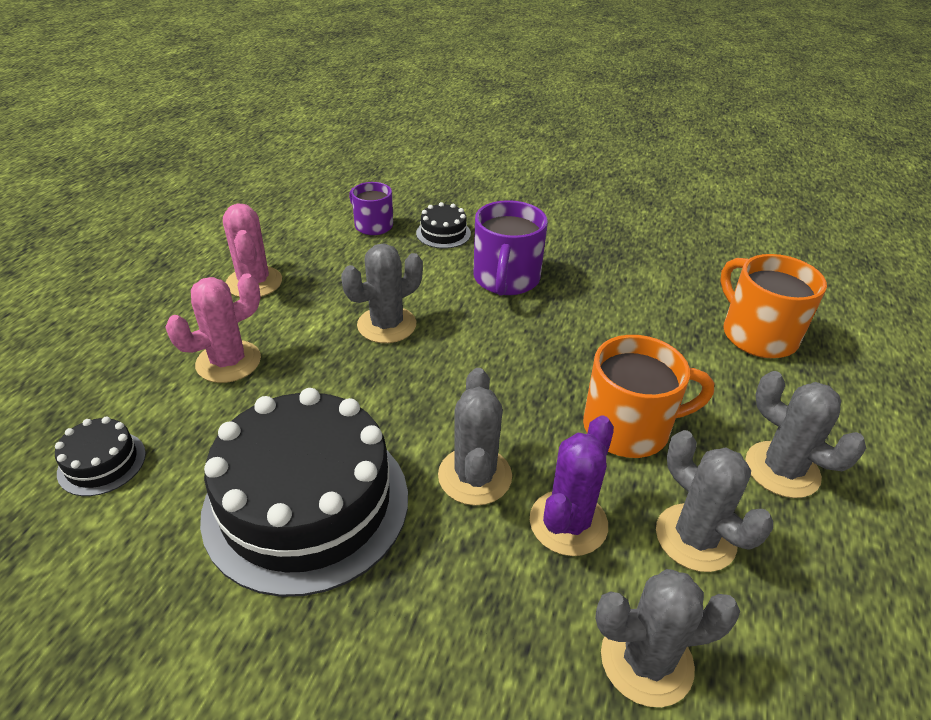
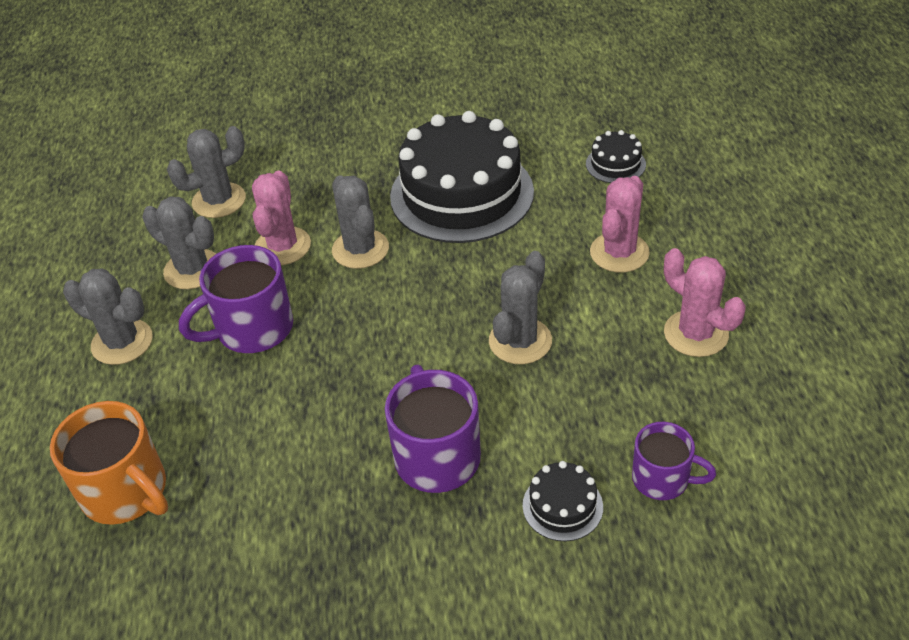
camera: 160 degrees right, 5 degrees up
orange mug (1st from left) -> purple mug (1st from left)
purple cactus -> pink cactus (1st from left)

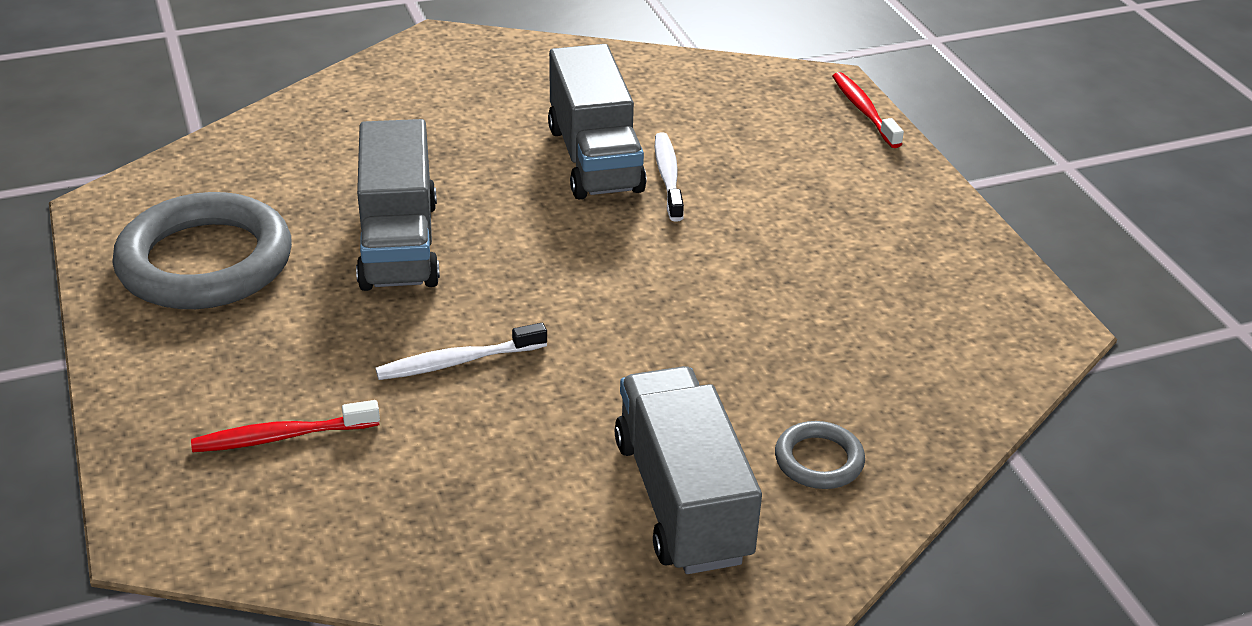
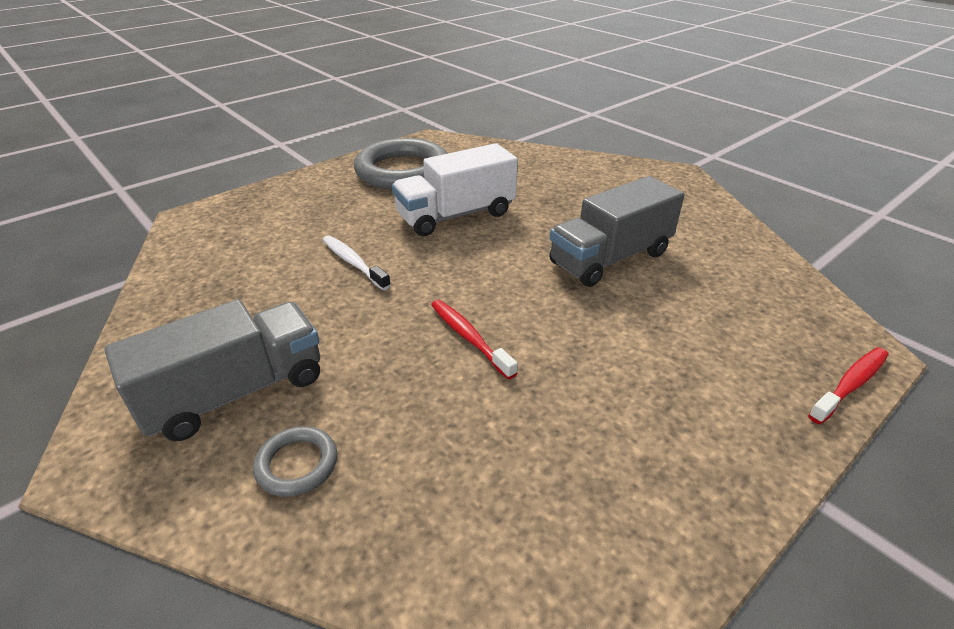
camera: 70 degrees right, 0 degrees up
grey truck (1st from left) -> white truck
red toothbrush (1st from left), moved
white toothbrush (2nd from left) -> none

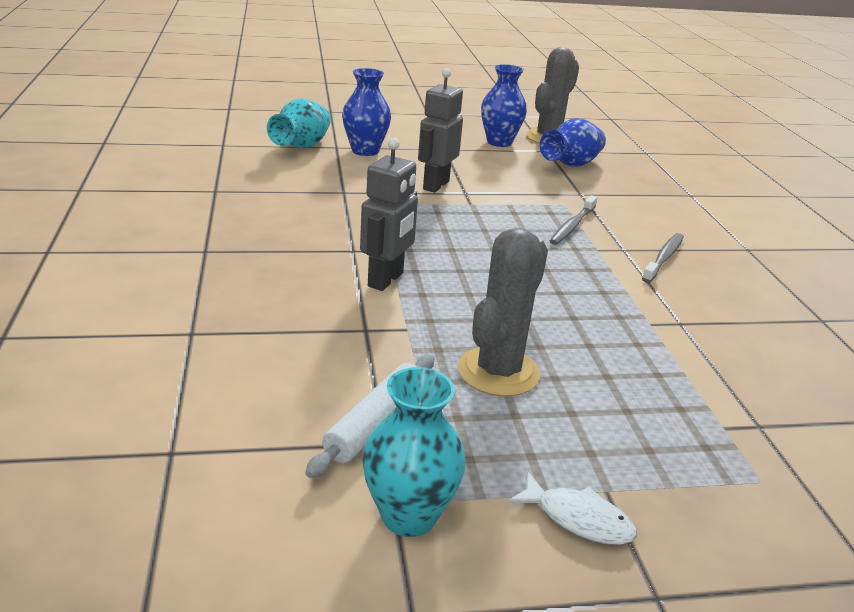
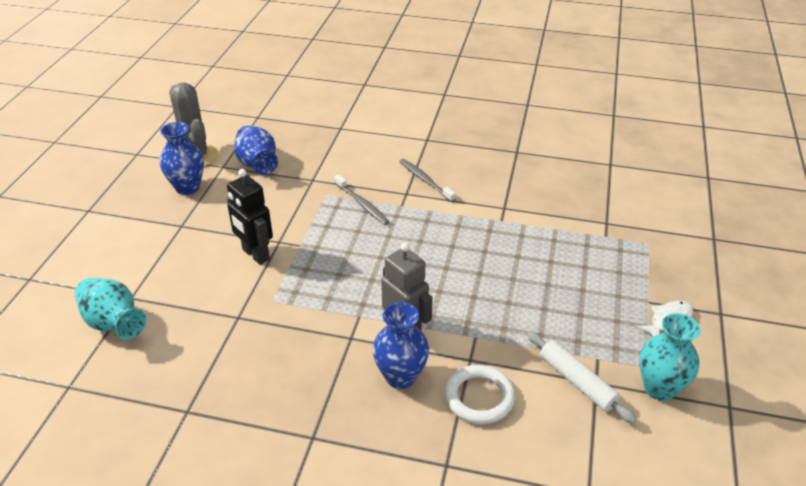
camera: 65 degrees left, 10 degrees up
grey robot (2nd from left) -> black robot
blue vase (1st from left in the first image) -> blue vase (3rd from left), moved
none -> white ring
grey cactus (1st from left) -> none

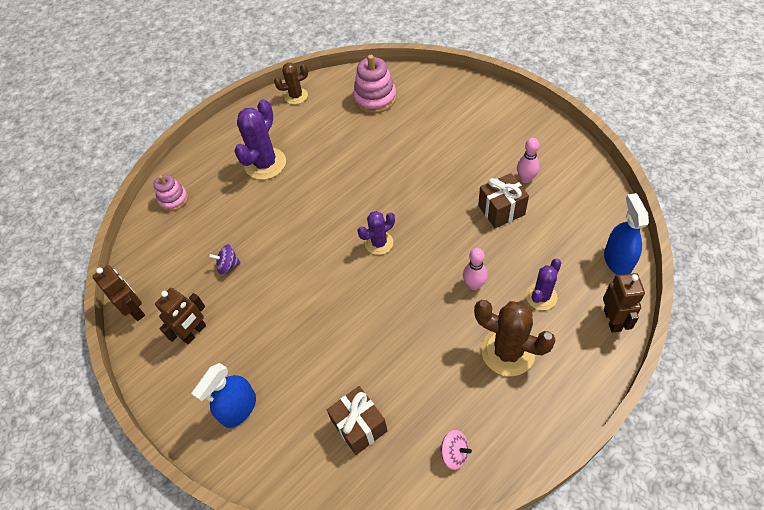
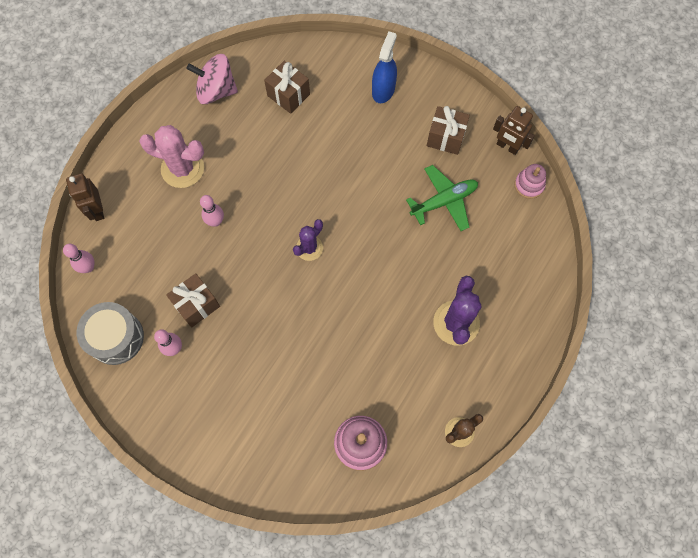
camera: 160 degrees right, 15 degrees up
blue spray bottle (2nd from left) -> pink bowling pin (1st from left)
none -> grey drum
brown cactus (2nd from left) -> pink cactus
pink spinning top, x1.93
purple spinning top -> green plane
brown robot (2nd from left) -> brown gift (3rd from left)
pink stacking toy (1st from left in the first image) -> pink stacking toy (2nd from left), moved
purple cactus (3rd from left) -> none

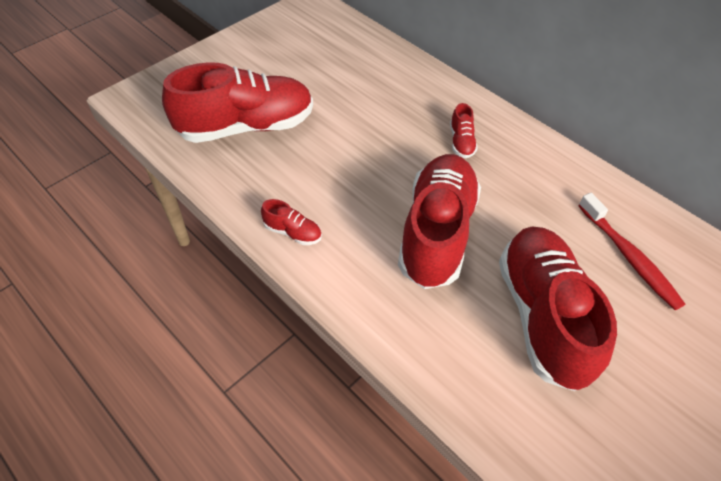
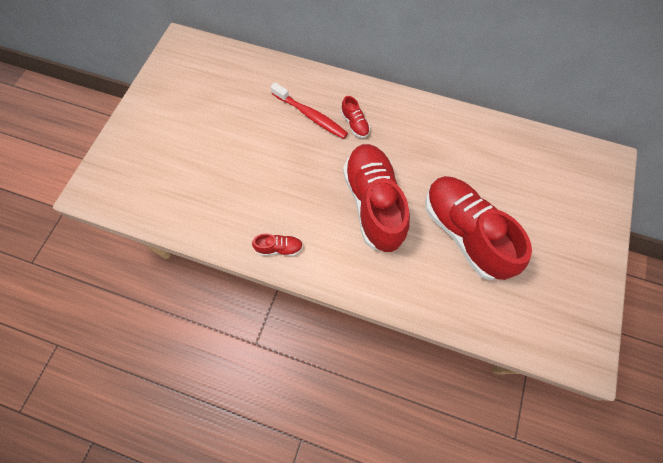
camera: 25 degrees left, 15 degrees up
red toothbrush, moved
red shoe (1st from left) -> none

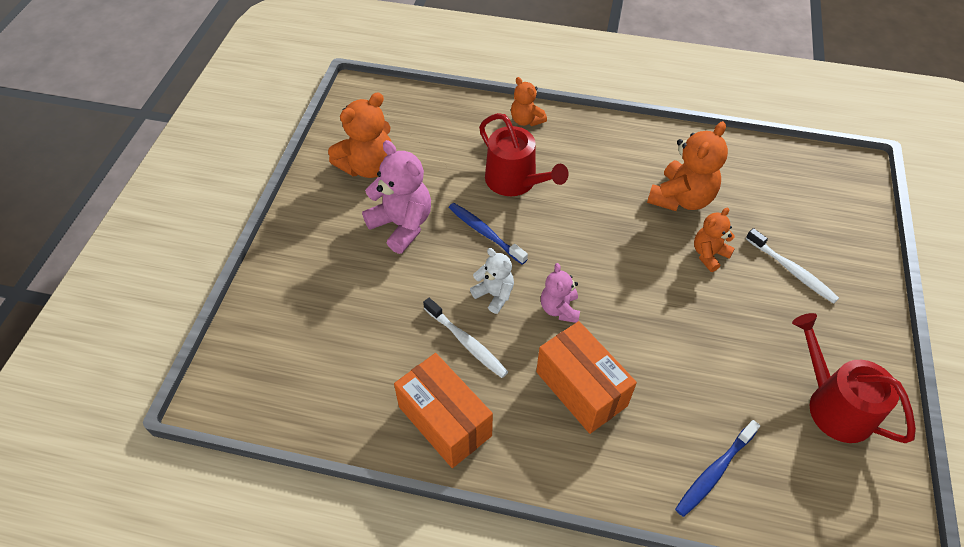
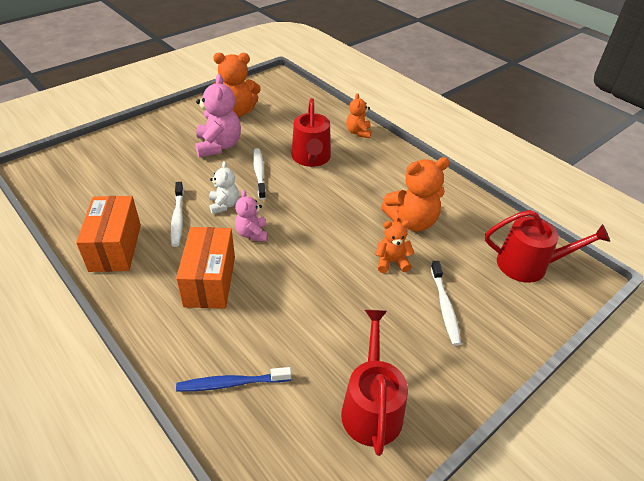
camera: 35 degrees right, 10 degrees down
pink teddy bear (2nd from left), 45 degrees counterclockwise
blue toothbrush (1st from left) -> white toothbrush (2nd from left)
none -> red watering can (3rd from left)

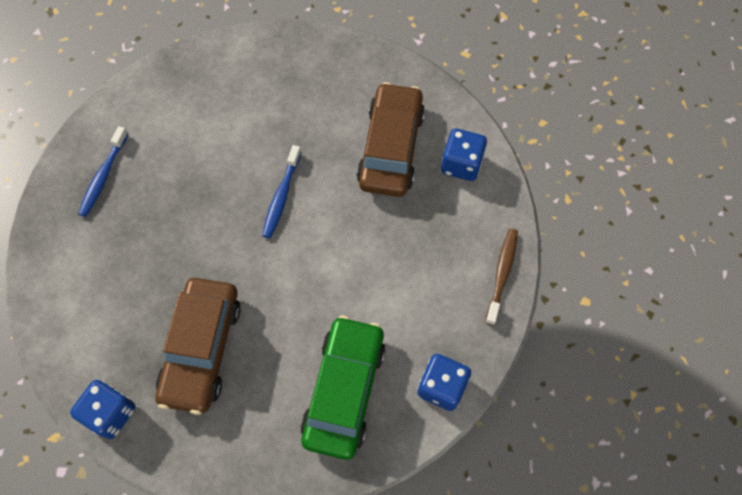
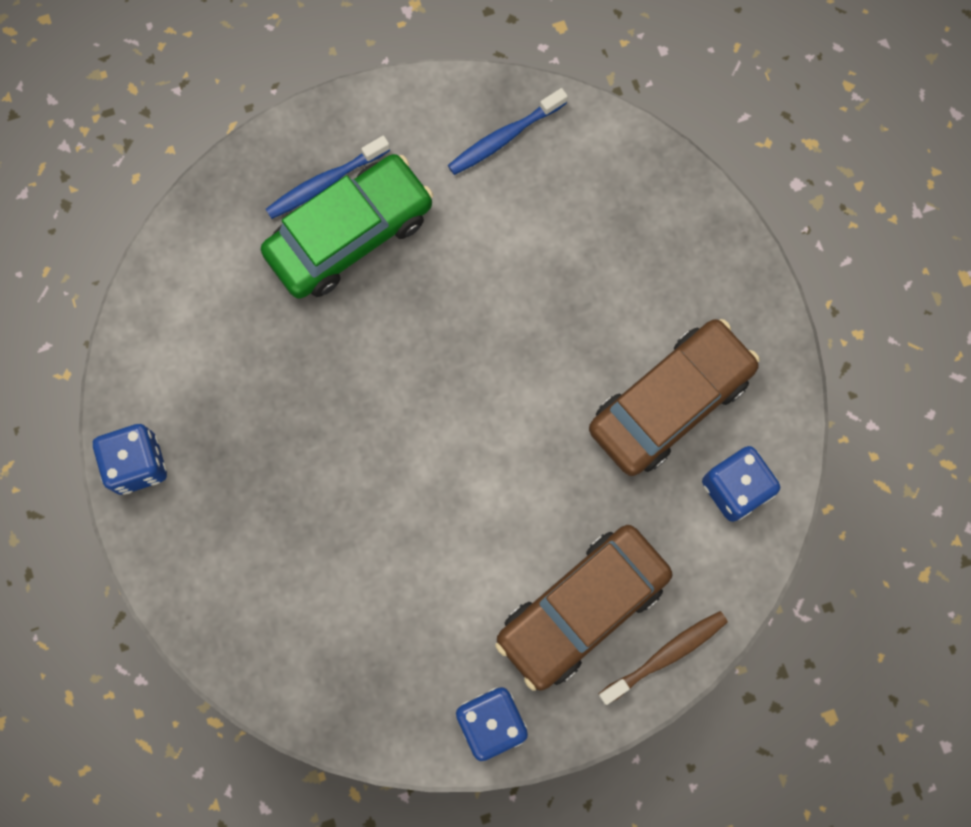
camera: 40 degrees right, 10 degrees up
green car, moved
blue toothbrush (2nd from left), moved
brown car (1st from left), moved

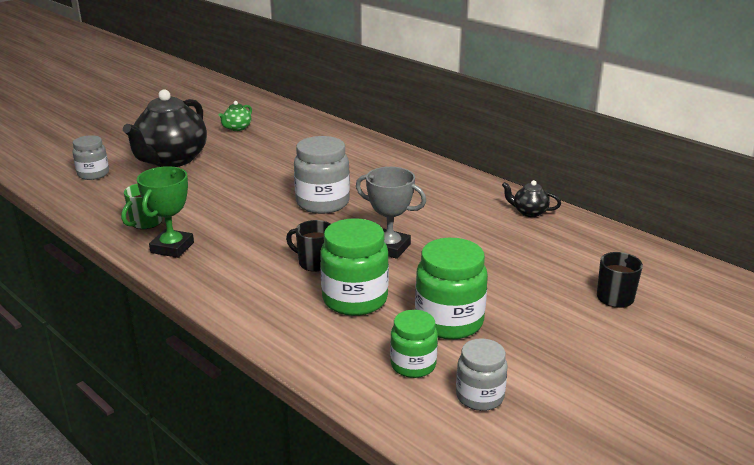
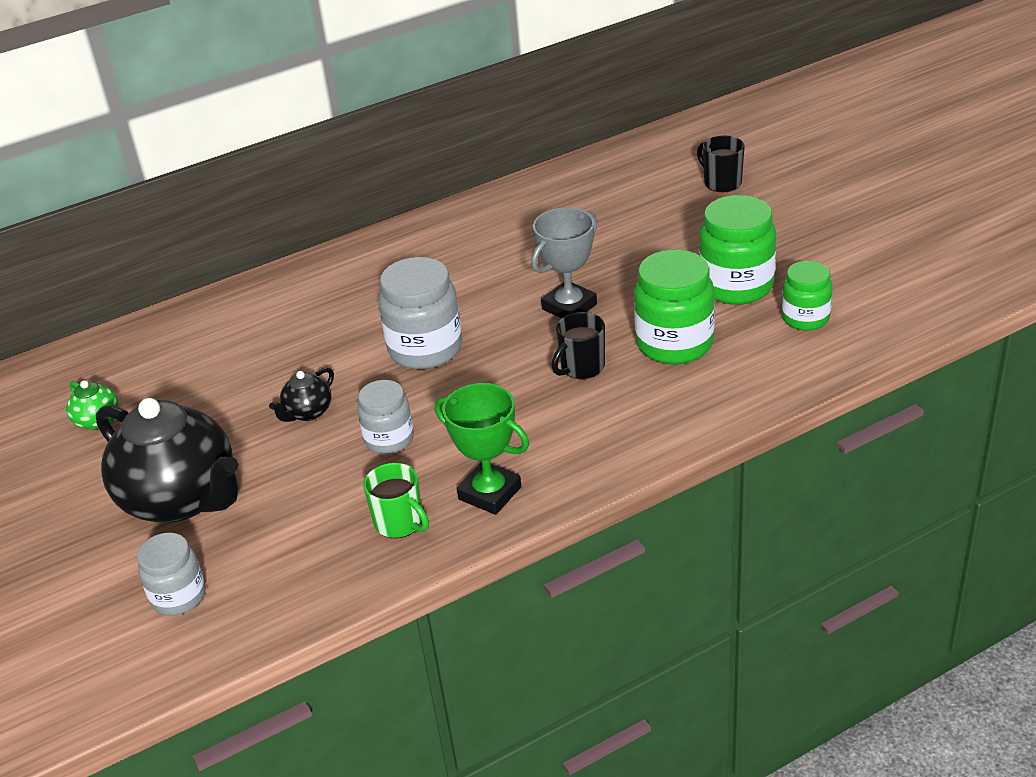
camera: 70 degrees left, 10 degrees up
black teapot (2nd from left), moved
grey jar (3rd from left in the first image) -> grey jar (2nd from left), moved

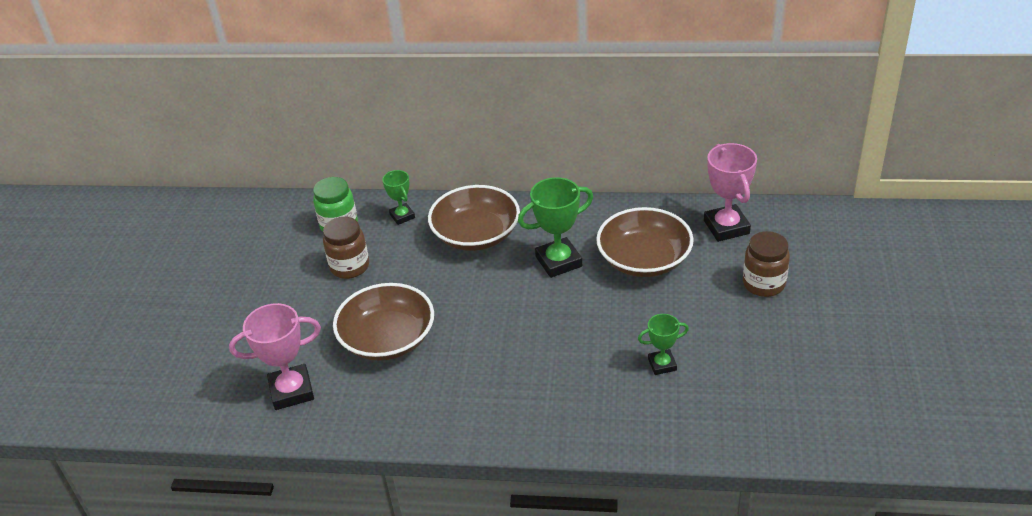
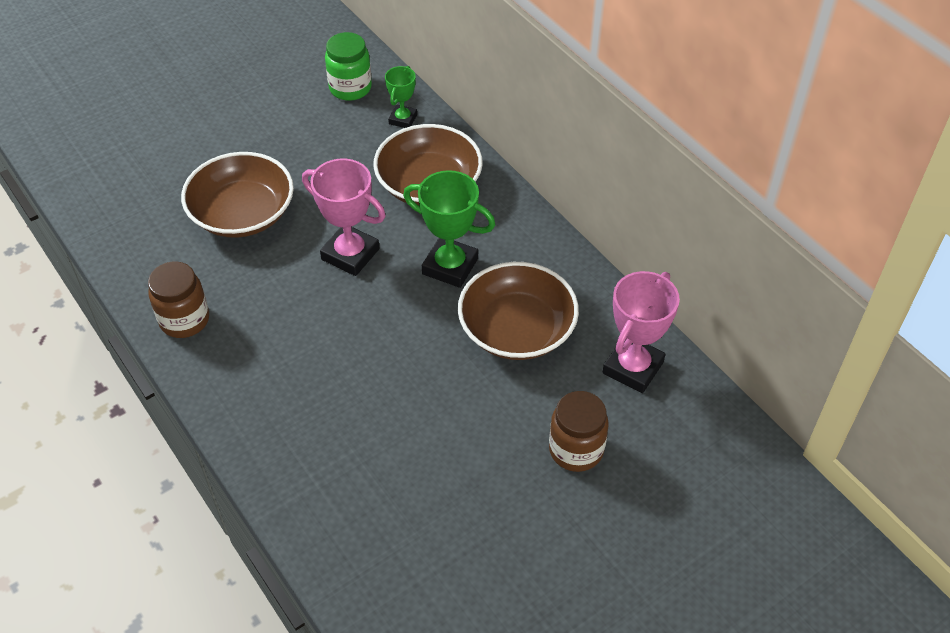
camera: 45 degrees right, 10 degrees up
brown jar (1st from left), moved
pink trophy (1st from left), moved
green trophy (3rd from left) -> none

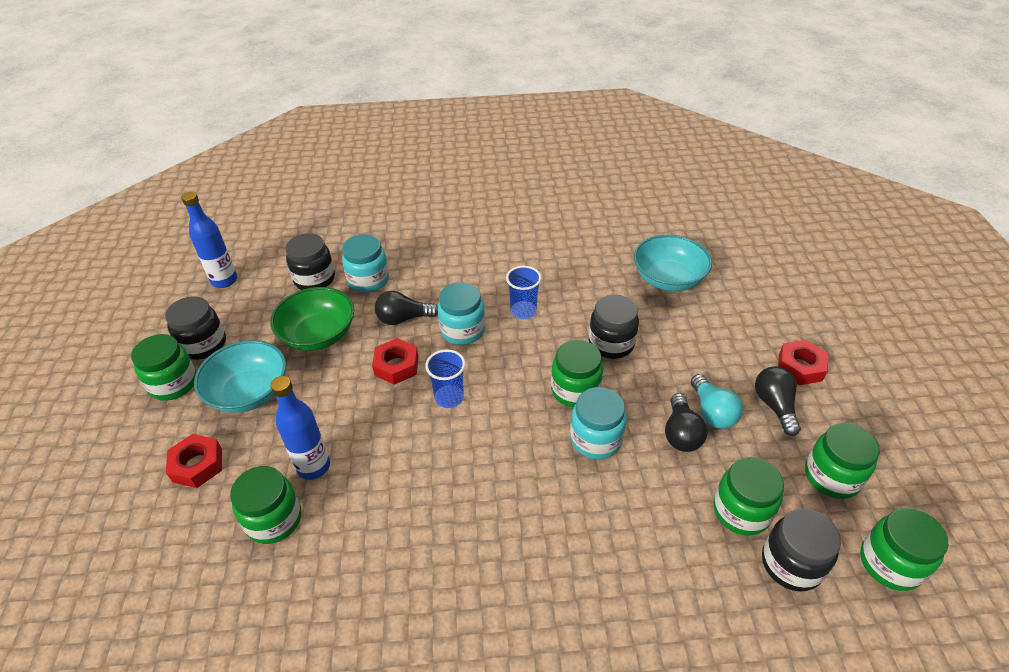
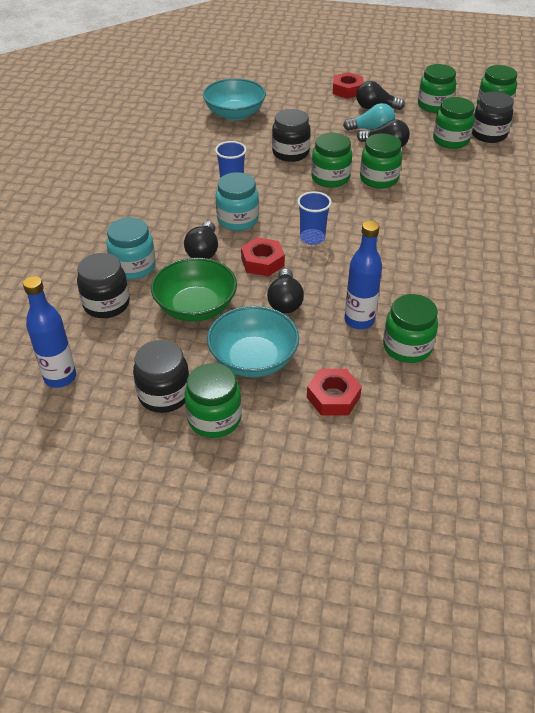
camera: 75 degrees left, 0 degrees up
none -> black light bulb (2nd from left)
turquoise jar (3rd from left) -> green jar (3rd from left)

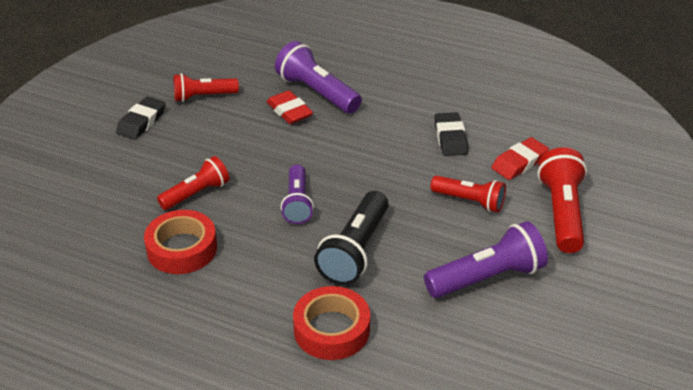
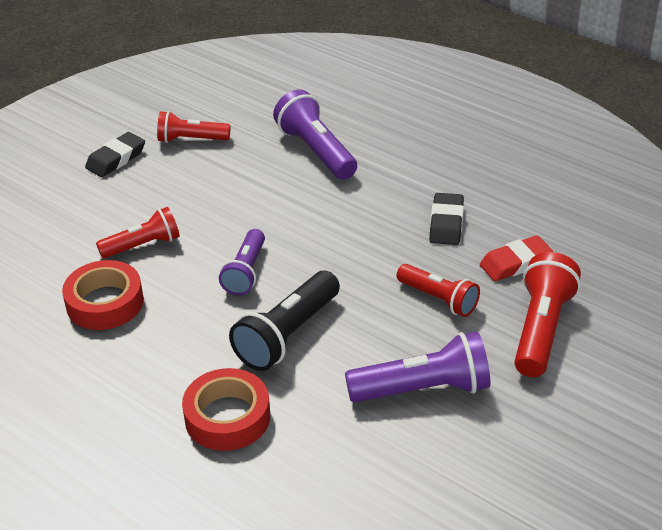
camera: 15 degrees right, 0 degrees up
red eraser (1st from left) -> none

